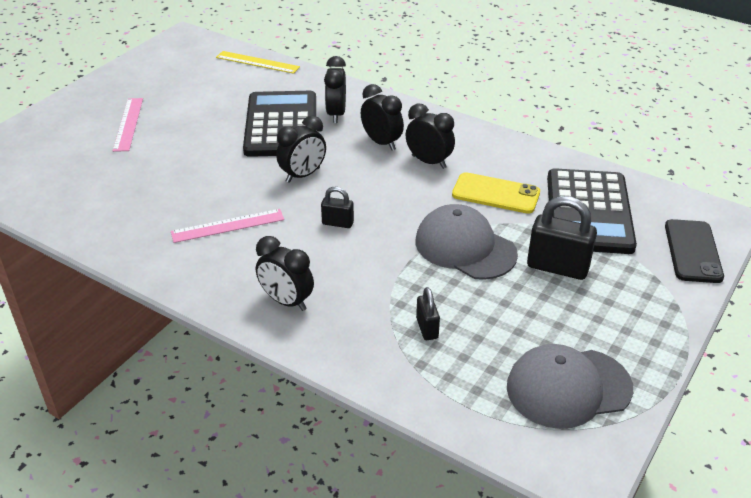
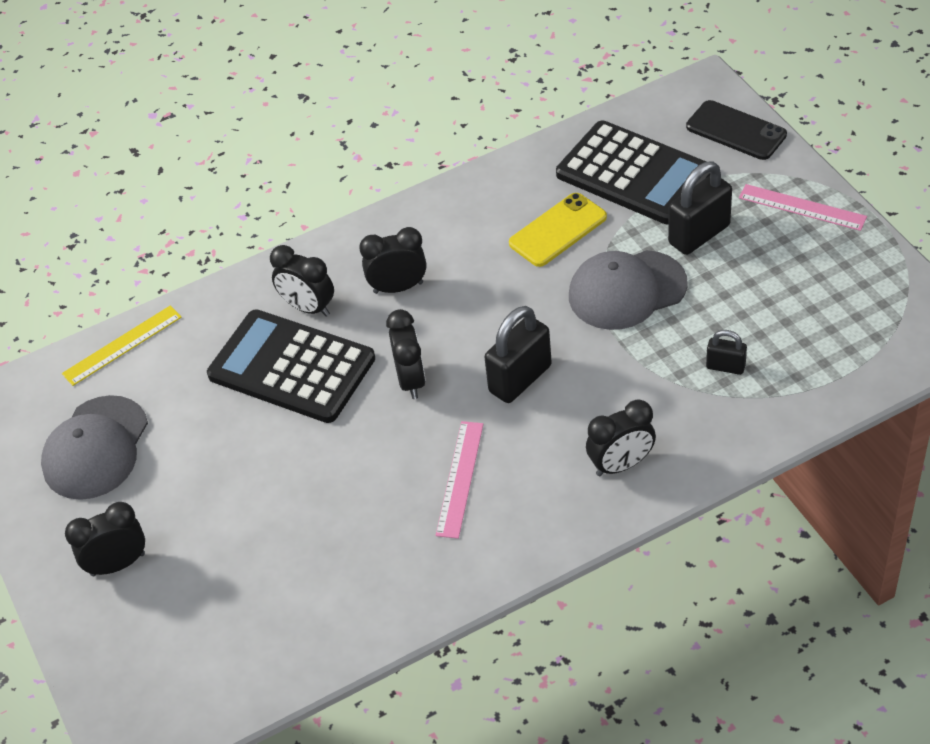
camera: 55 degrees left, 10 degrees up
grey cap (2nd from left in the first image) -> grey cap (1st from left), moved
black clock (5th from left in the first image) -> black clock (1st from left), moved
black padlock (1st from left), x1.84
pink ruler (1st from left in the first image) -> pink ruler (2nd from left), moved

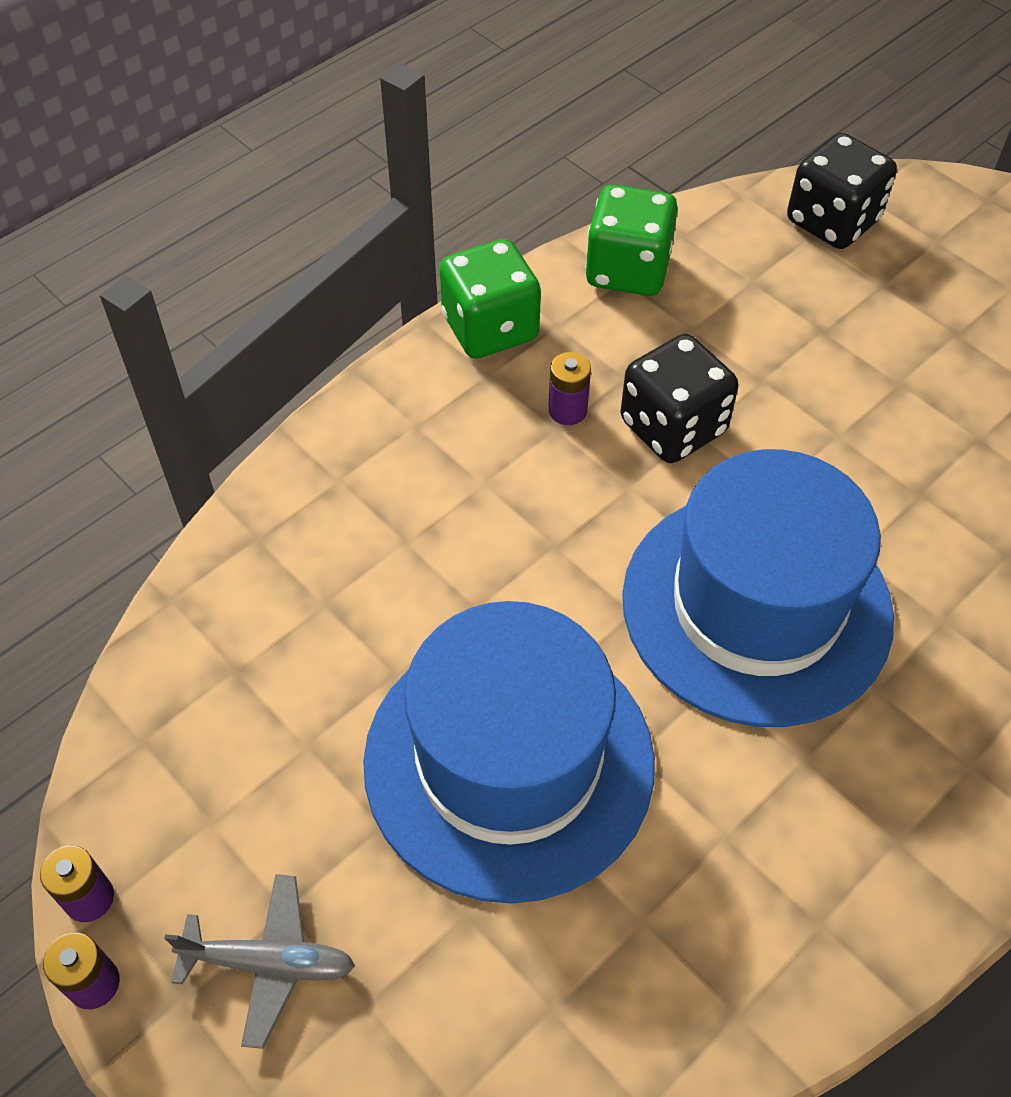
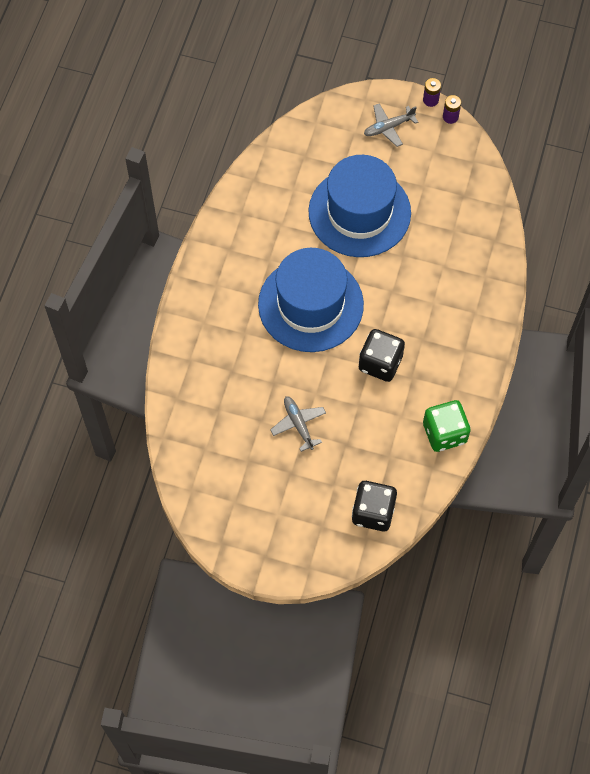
camera: 150 degrees right, 10 degrees up
none -> grey plane (1st from left)
green dice (1st from left) -> none
purple battery (3rd from left) -> none

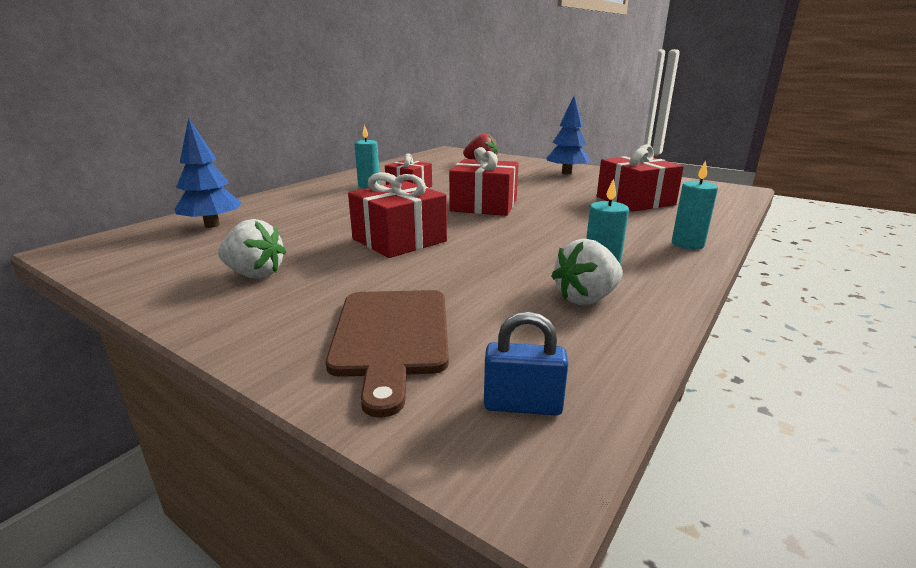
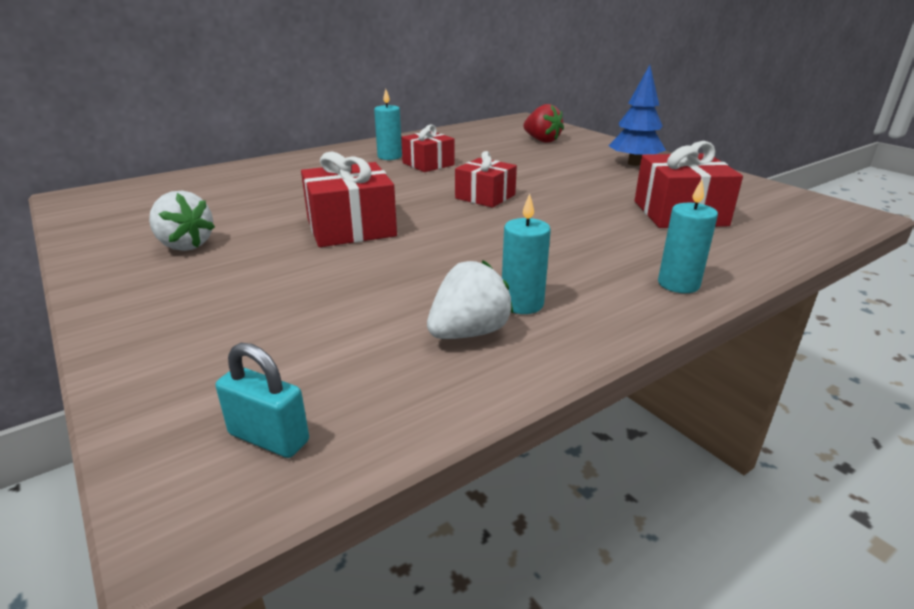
camera: 20 degrees right, 5 degrees up
blue padlock -> turquoise padlock
white strawberry (2nd from left), 150 degrees clockwise
red gift (3rd from left), x0.66
blue tree (1st from left) -> none
brown cutting board -> none

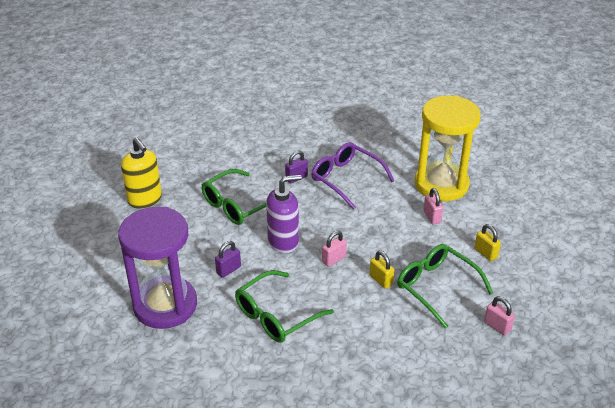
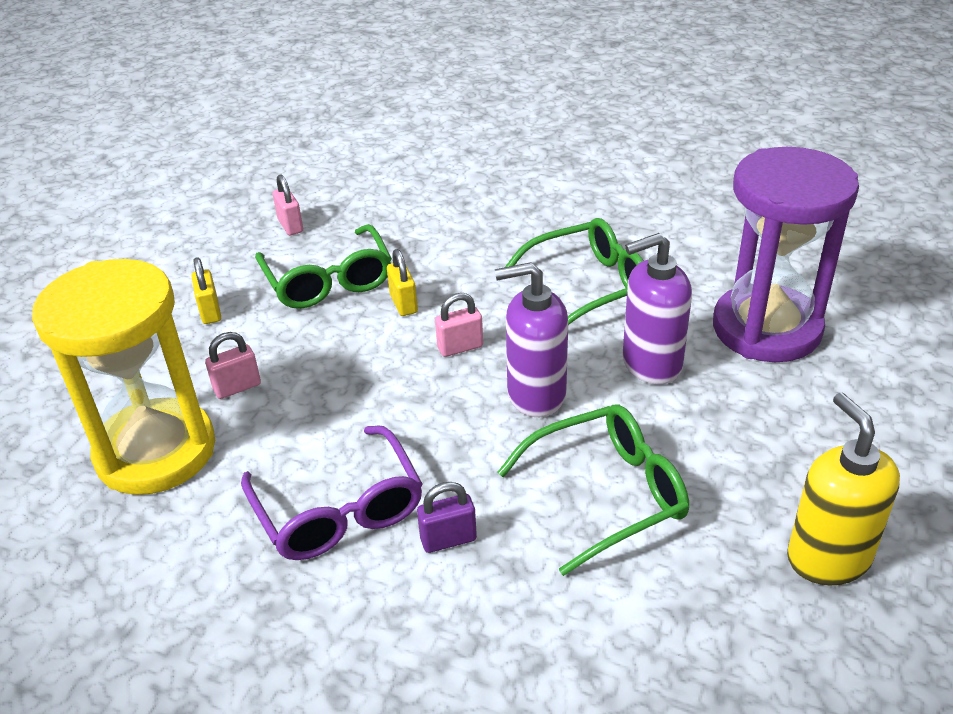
camera: 160 degrees left, 0 degrees up
pink padlock (2nd from left in the first image) -> pink padlock (1st from left), 60 degrees clockwise
purple padlock (1st from left) -> purple soap dispenser (2nd from left)

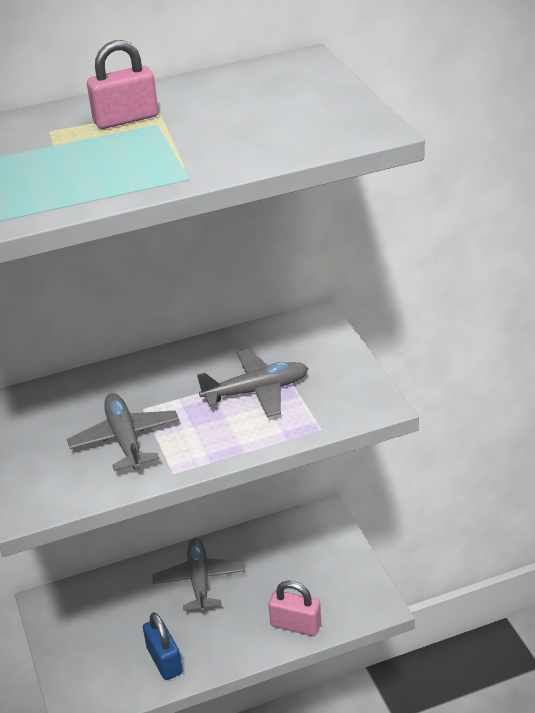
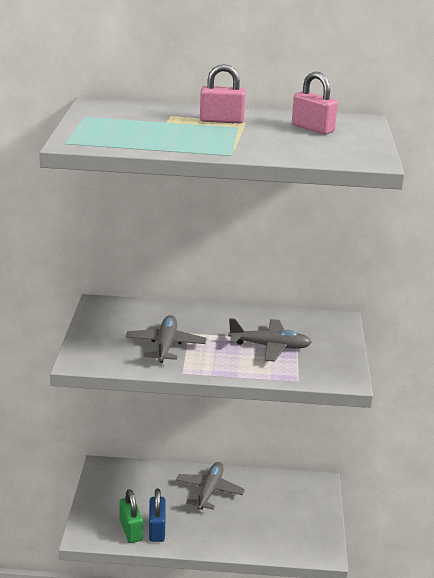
camera: 20 degrees right, 10 degrees down
none -> green padlock
pink padlock (2nd from left), moved

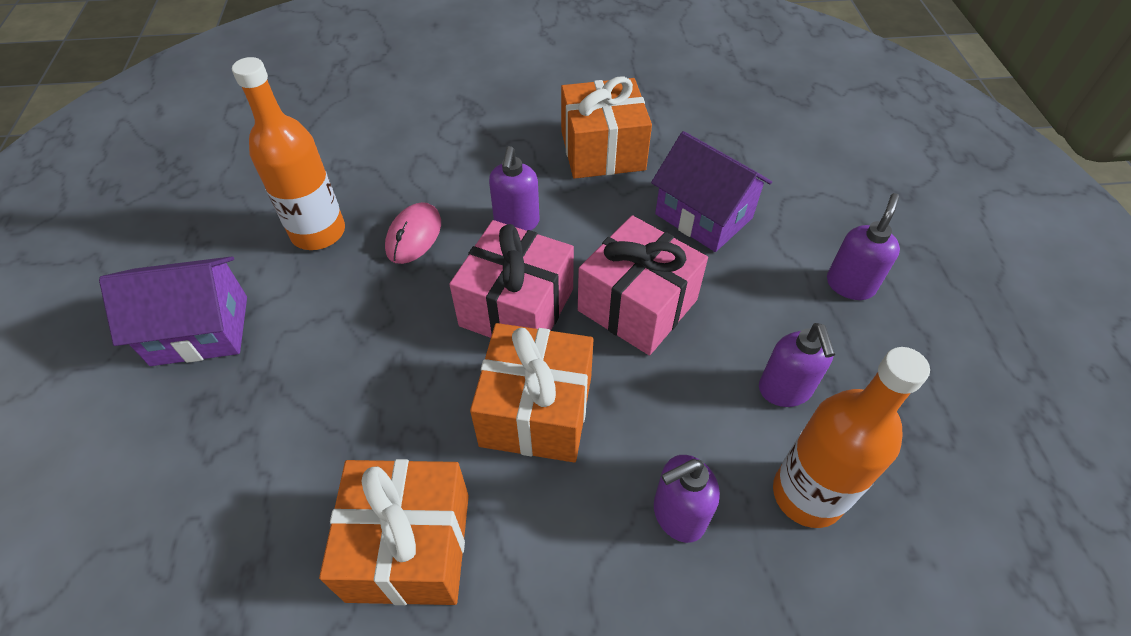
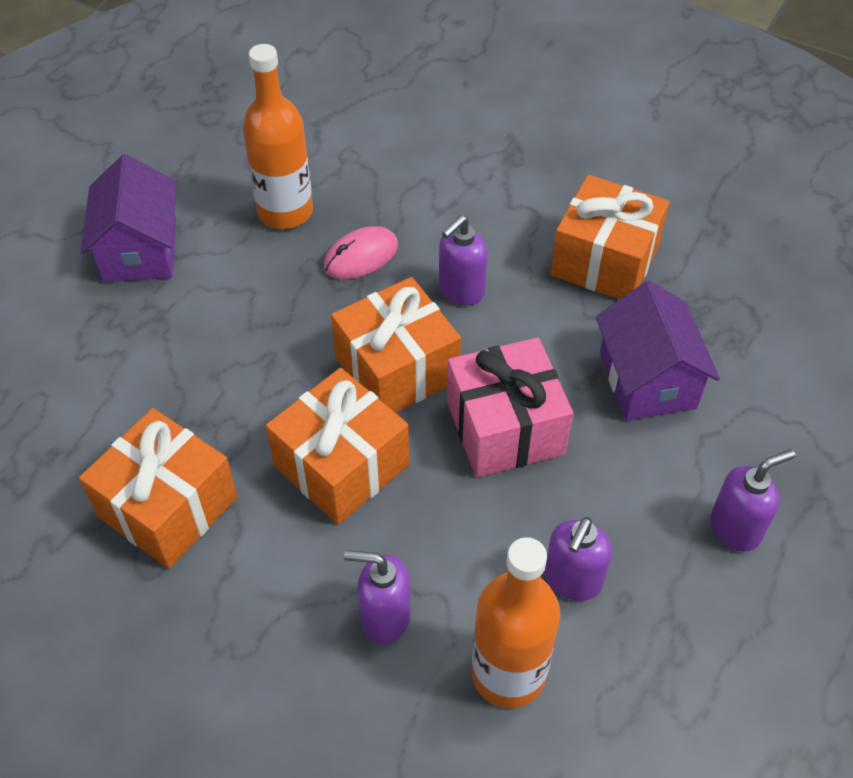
camera: 35 degrees right, 0 degrees up
purple house (1st from left), 60 degrees clockwise
pink gift (1st from left) -> orange gift (3rd from left)

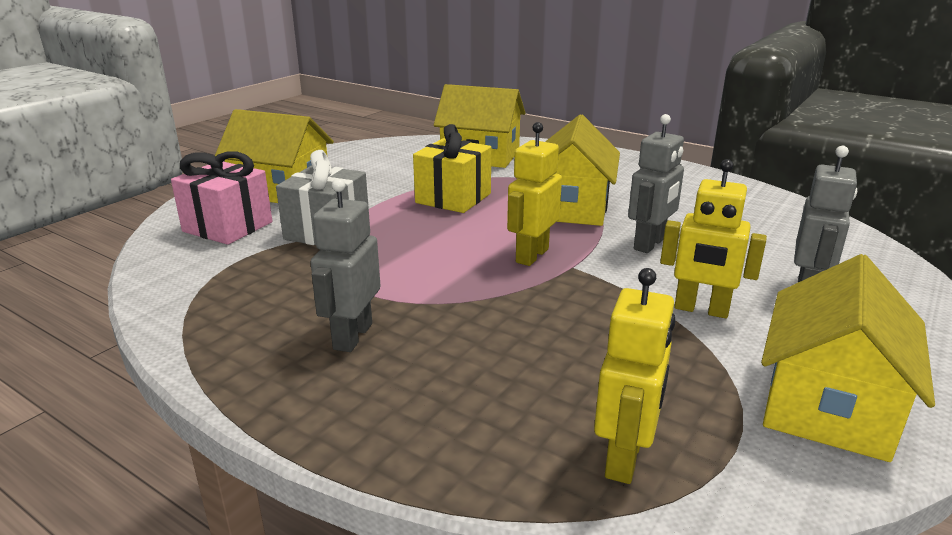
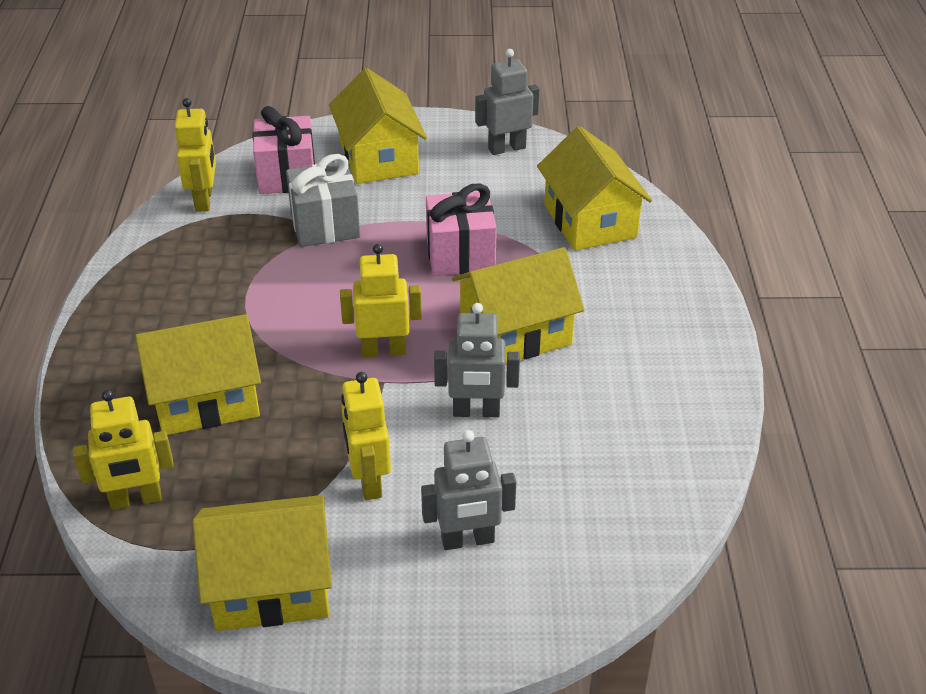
camera: 55 degrees right, 15 degrees up
none -> yellow house (1st from left)
none -> yellow robot (2nd from left)
yellow gift -> pink gift (2nd from left)
grey robot (1st from left in the first image) -> grey robot (3rd from left), moved

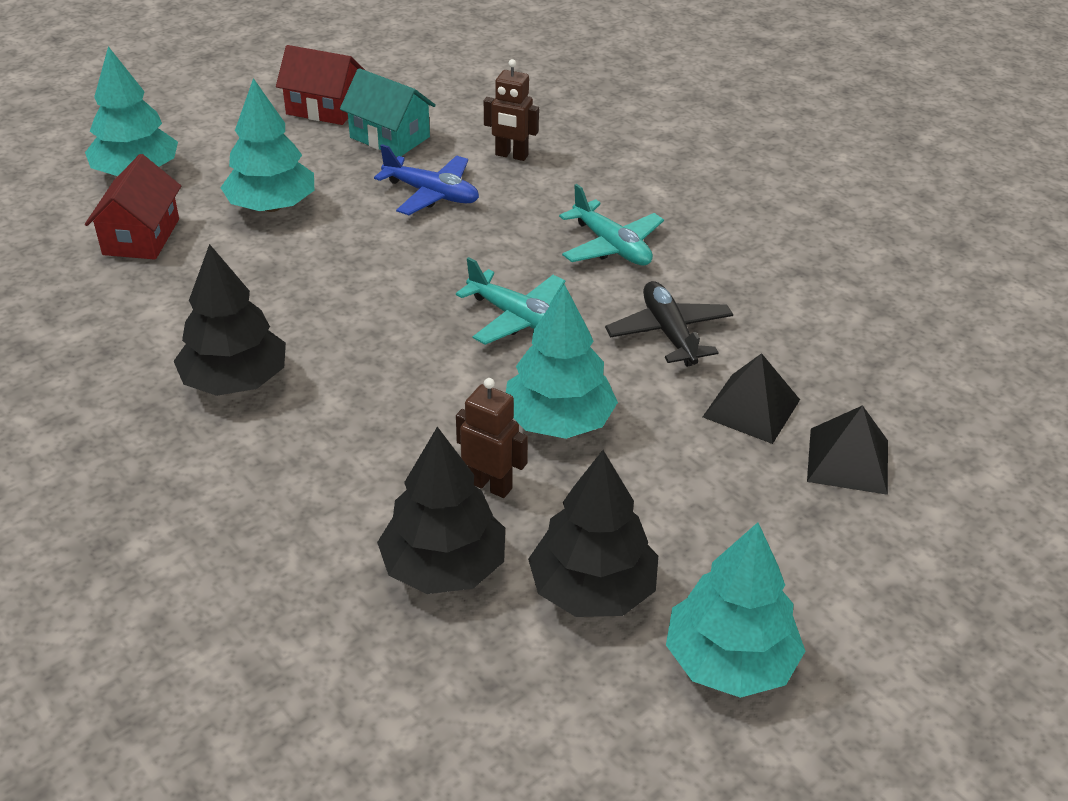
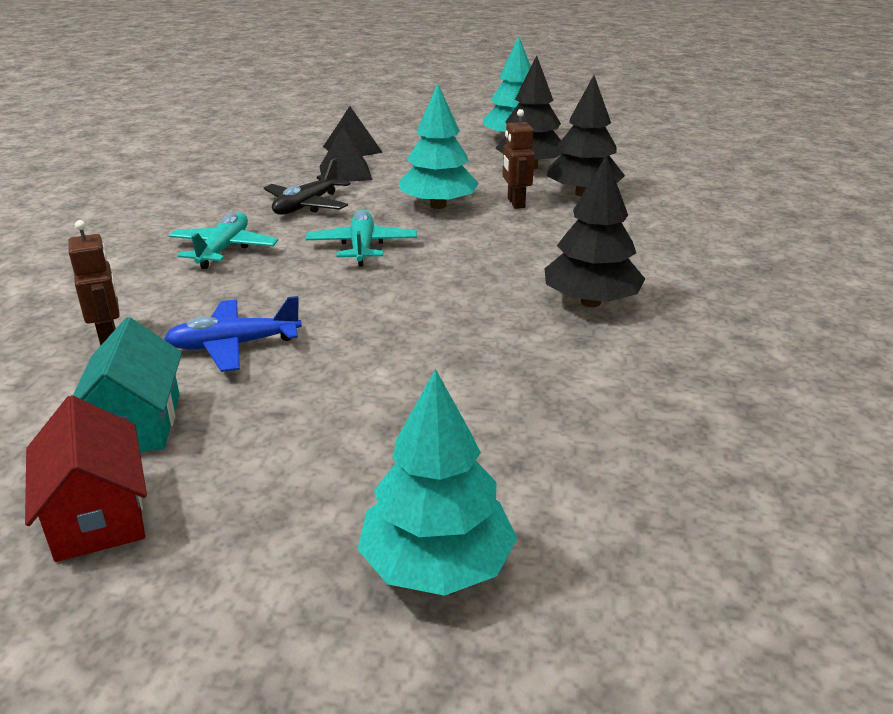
camera: 130 degrees left, 10 degrees down
blue plane, 90 degrees counterclockwise
red house (1st from left) -> none
turquoise tree (2nd from left) -> none

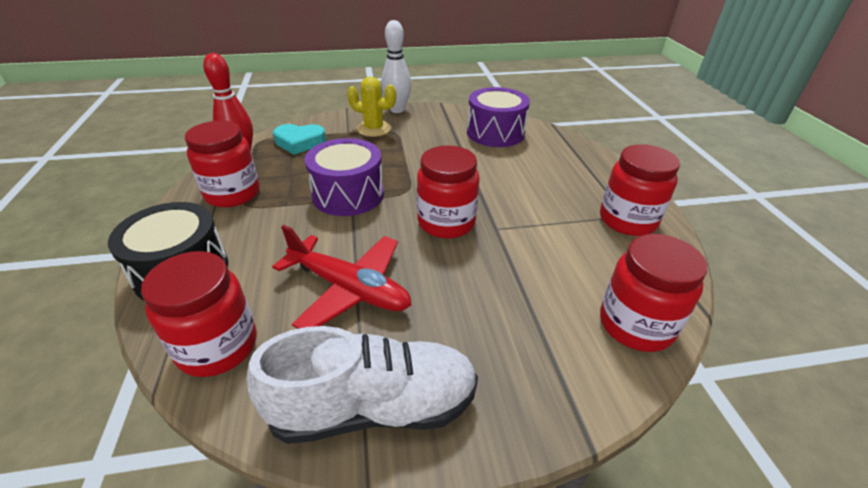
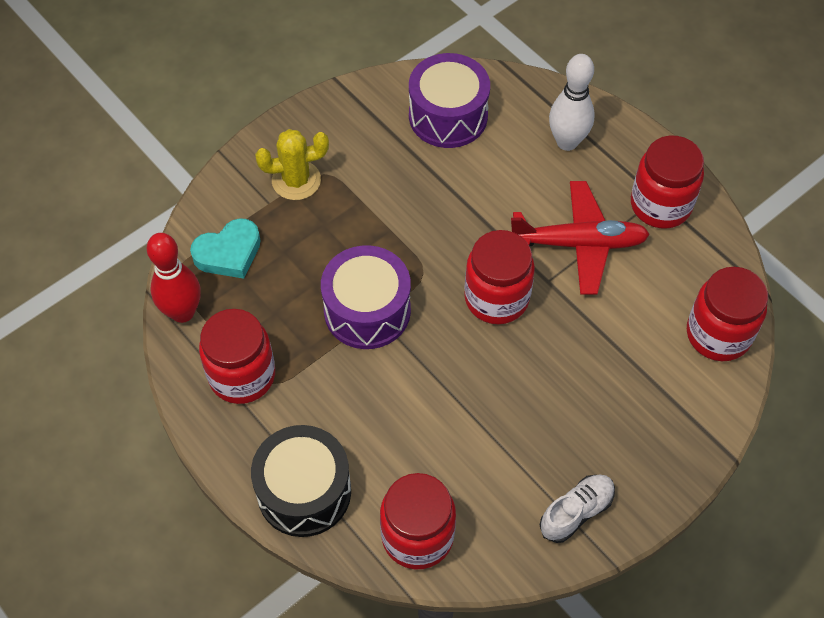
camera: 30 degrees left, 20 degrees up
red plane, moved
white shoe, x0.54
white bowling pin, moved

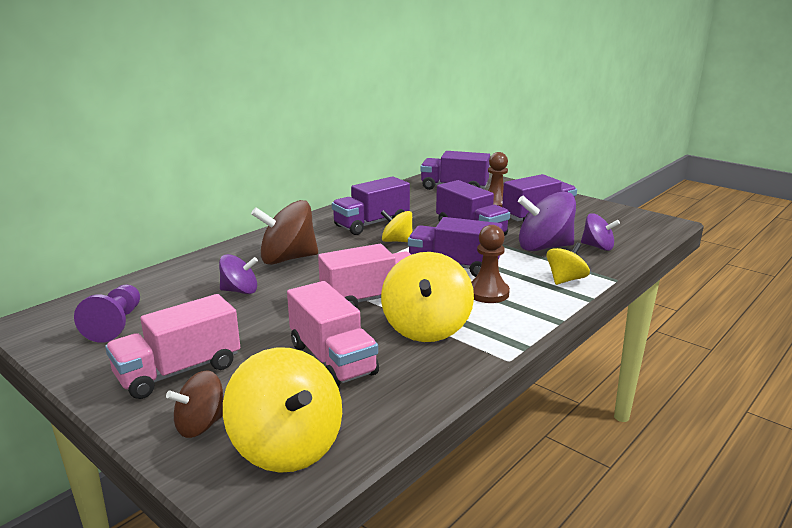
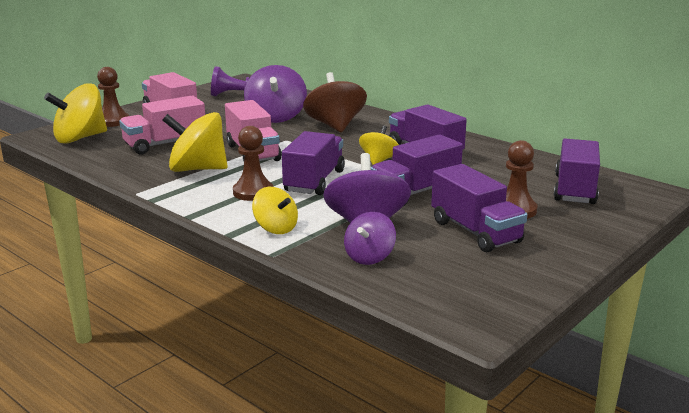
camera: 90 degrees right, 0 degrees up
brown spinning top (1st from left) -> brown pawn (1st from left)
purple spinning top (1st from left), x1.71

